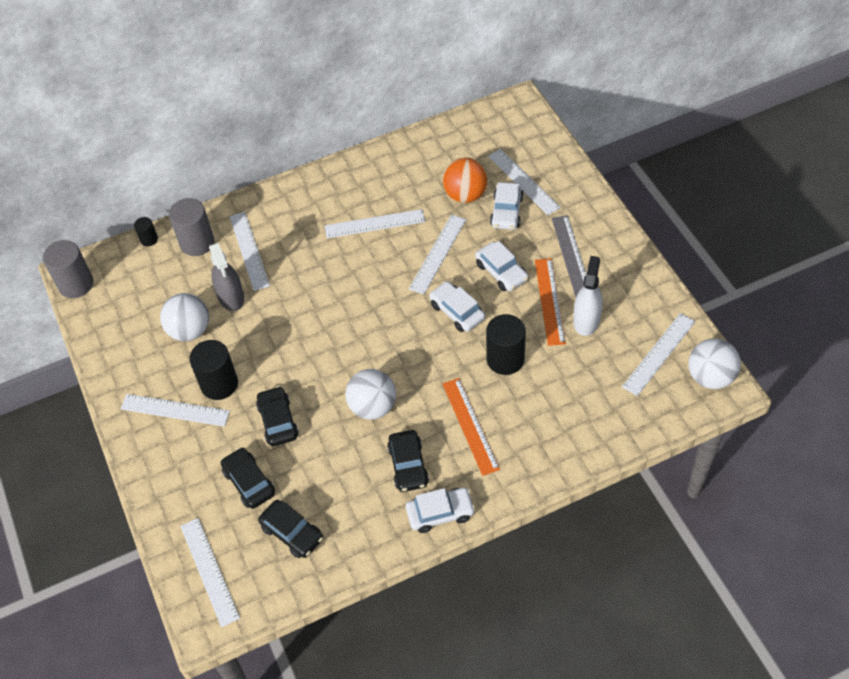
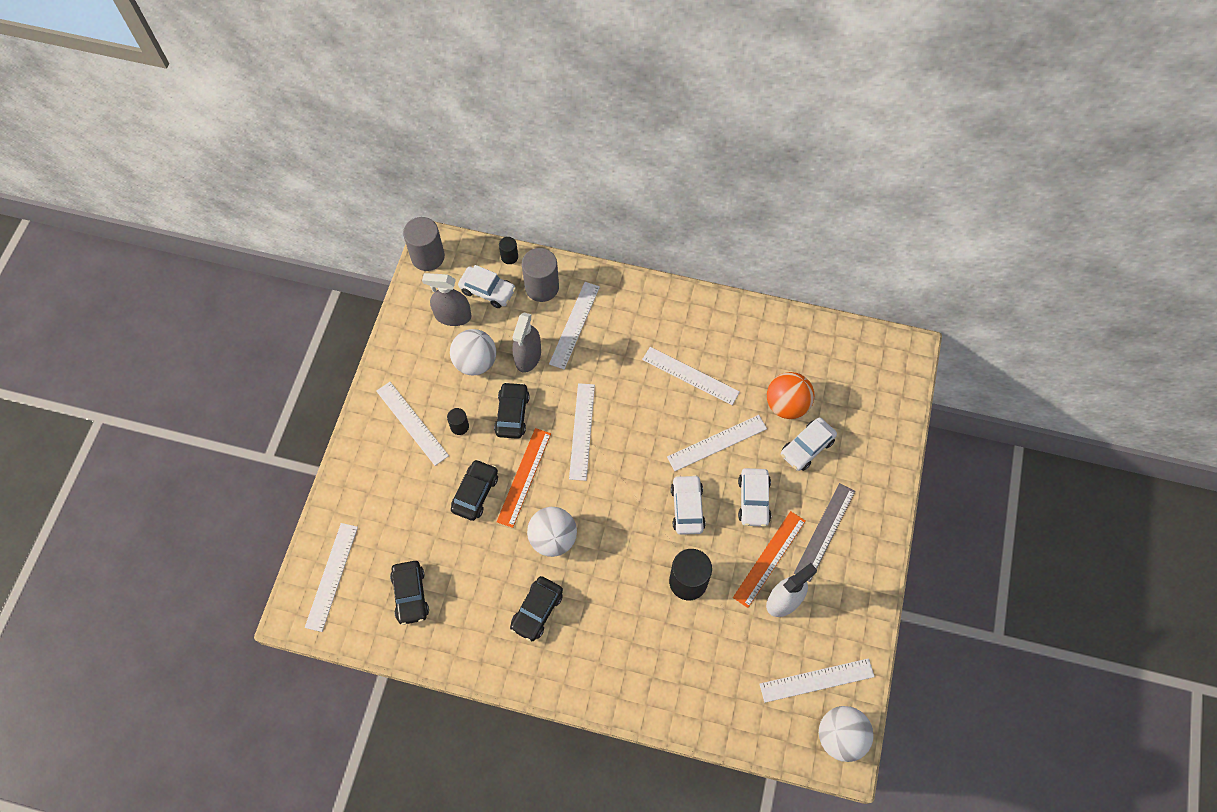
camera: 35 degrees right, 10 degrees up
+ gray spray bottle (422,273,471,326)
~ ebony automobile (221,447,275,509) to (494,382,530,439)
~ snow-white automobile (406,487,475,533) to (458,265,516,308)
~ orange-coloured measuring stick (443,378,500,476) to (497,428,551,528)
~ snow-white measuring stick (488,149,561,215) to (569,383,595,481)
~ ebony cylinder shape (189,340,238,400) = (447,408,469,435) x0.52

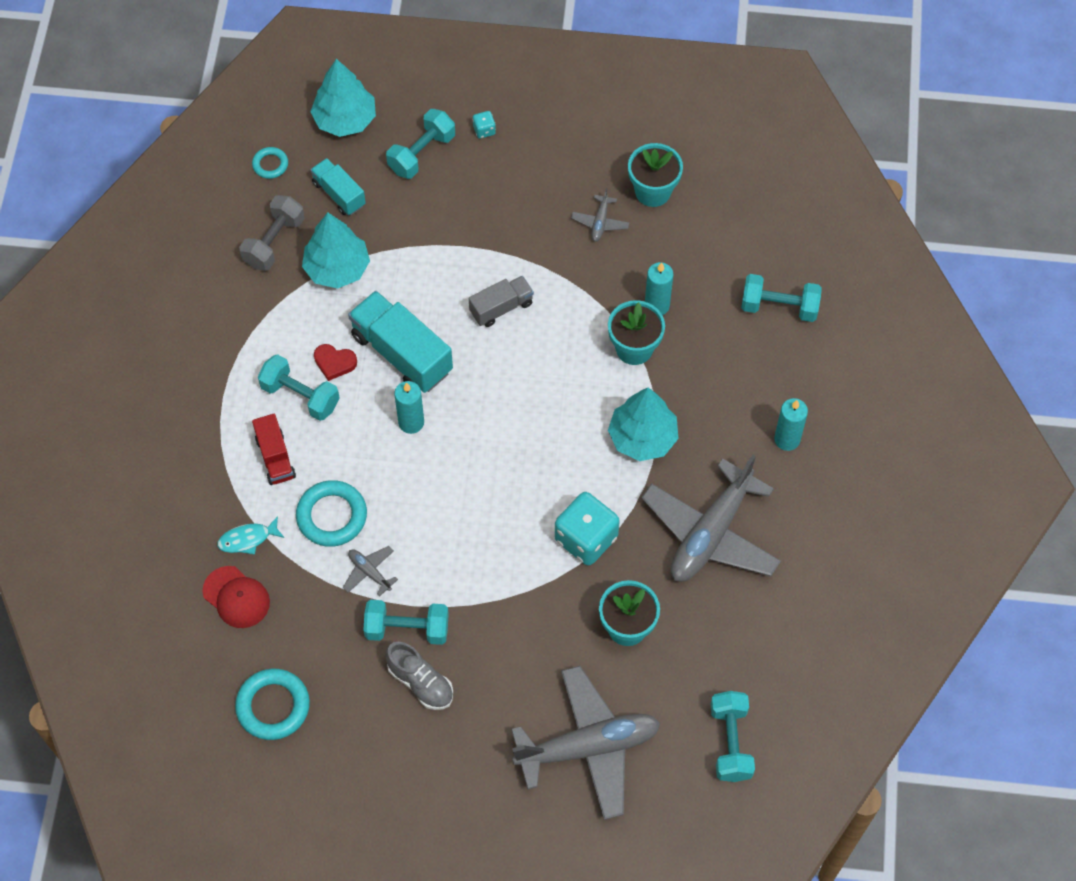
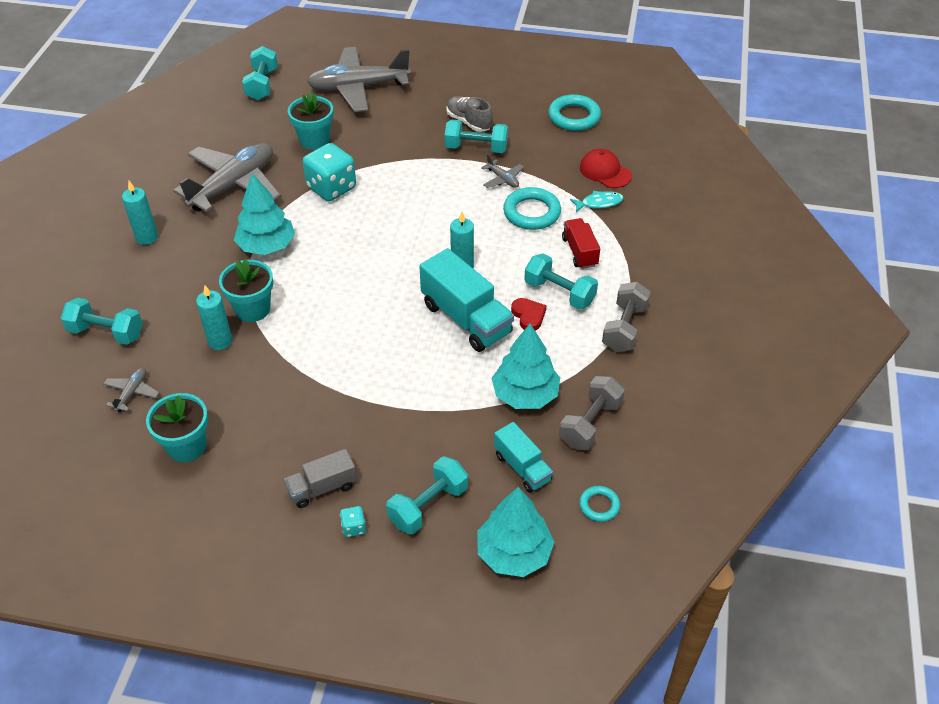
camera: 175 degrees left, 15 degrees down
+ gray free weight (602,282,651,352)
~ gray lorry (469,276,534,327) to (284,449,357,508)
~ gray aeroplane (571,188,629,242) to (103,368,160,412)
~ crimson heart (314,344,357,381) = (511,298,546,331) 45 degrees clockwise

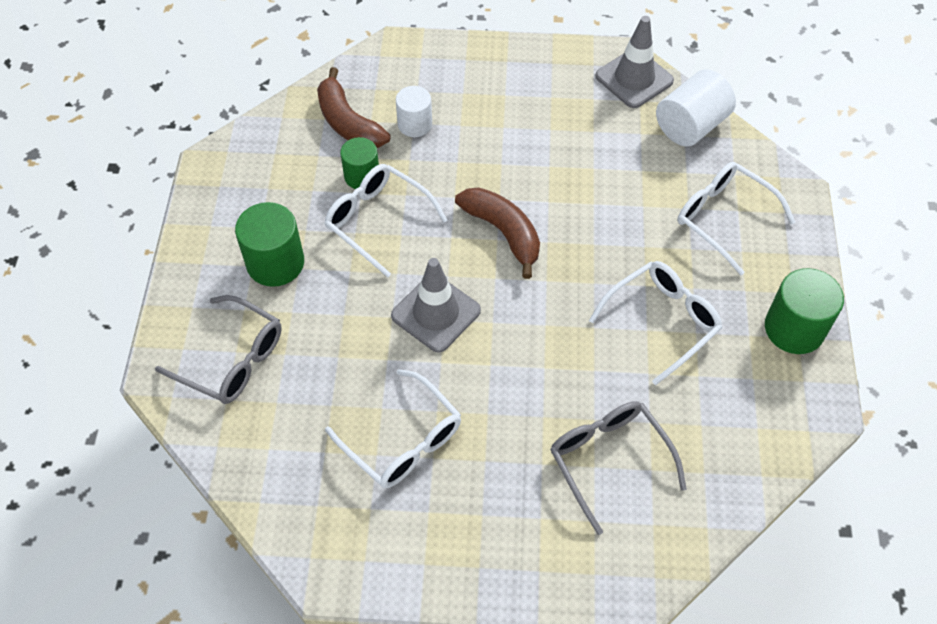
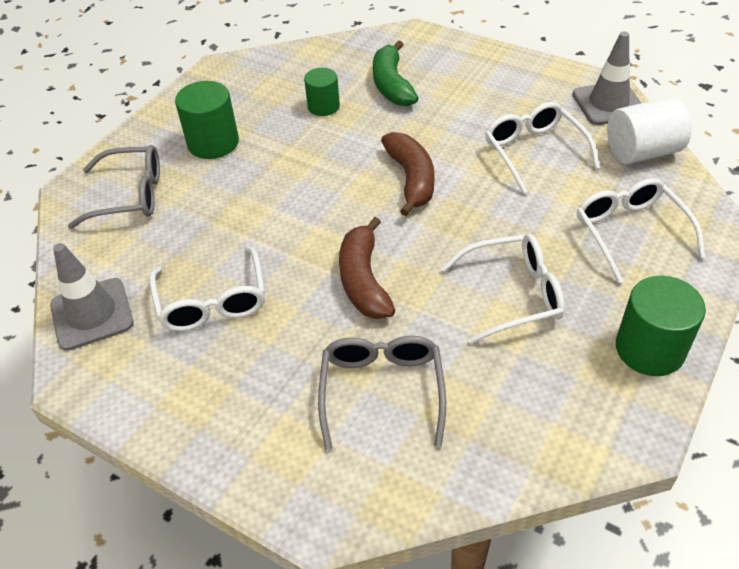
camera: 30 degrees right, 10 degrees down
~ dark brown toy banana (317,67,391,148) to (339,217,395,319)
~ snow-white glasses (324,164,448,278) to (485,102,600,194)
~ gray traffic cone (391,258,481,353) to (50,243,133,351)
~ snow-white cylinder shape (396,86,432,137) to green toy banana (373,40,418,106)
~ gray glasses (155,295,282,404) = (68,145,160,229) 60 degrees counterclockwise

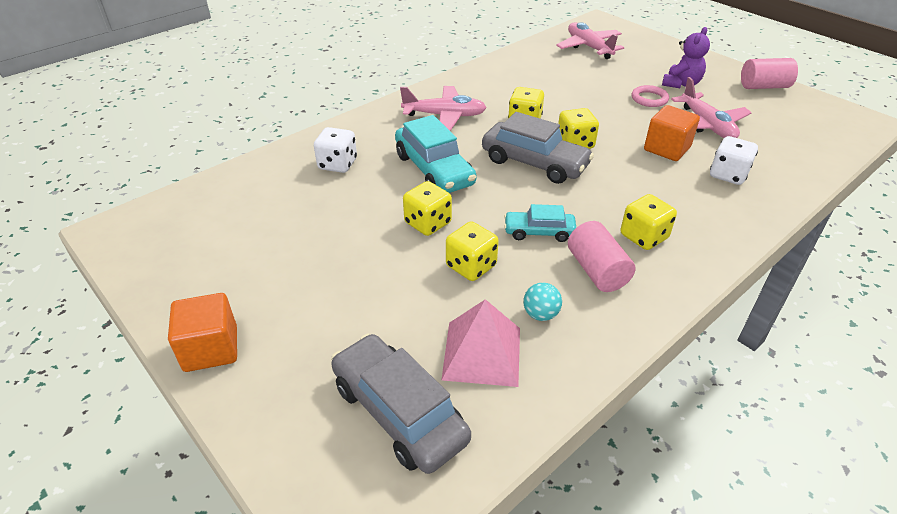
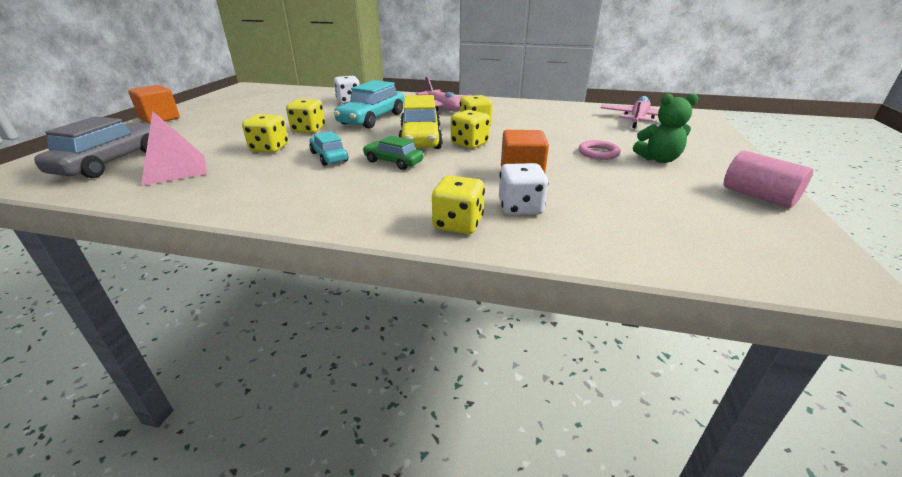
camera: 55 degrees right, 10 degrees down
- aqua ball (524,283,562,321)
- rose-pink cylinder shape (568,221,635,292)
- rose-pink aeroplane (671,77,752,138)
+ green automobile (363,135,423,170)
~ yellow dice (621,194,677,250) to (432,175,485,234)
~ gray automobile (482,112,594,184) to yellow automobile (398,95,443,149)
~ purple stuffed bear (662,27,710,88) to green stuffed bear (633,93,698,163)

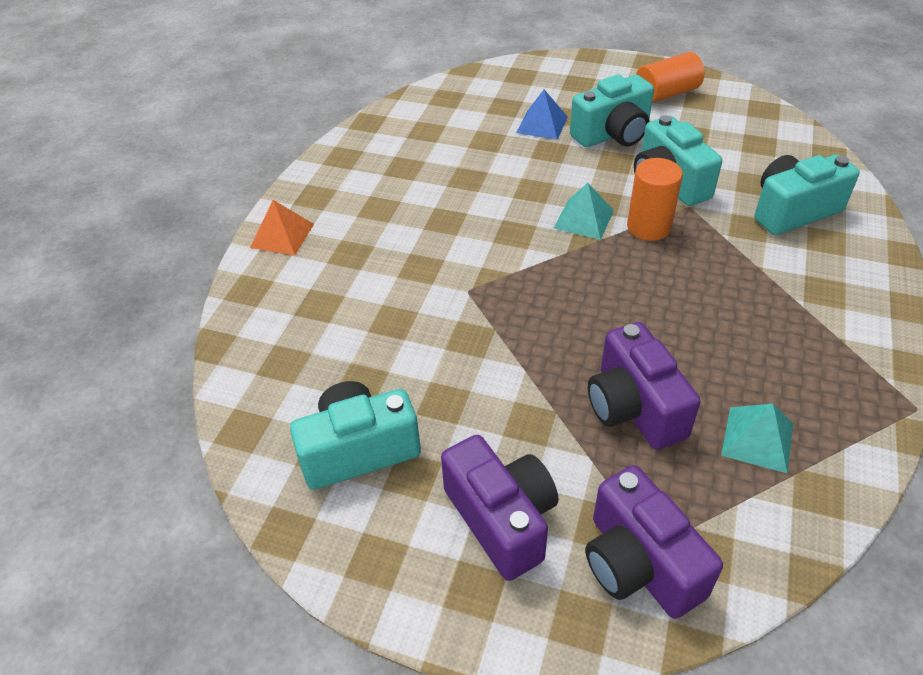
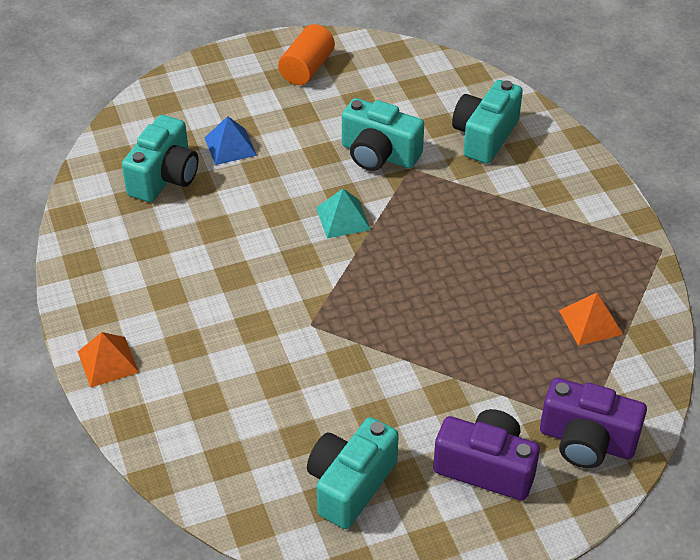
camera: 40 degrees left, 0 degrees up
- purple camera (588,322,700,450)
- orange-coloured cylinder shape (627,158,683,241)
~ aqua camera (570,75,654,147) to (122,115,198,202)
~ aqua pyramid shape (721,404,793,474) to orange-coloured pyramid shape (559,293,623,346)

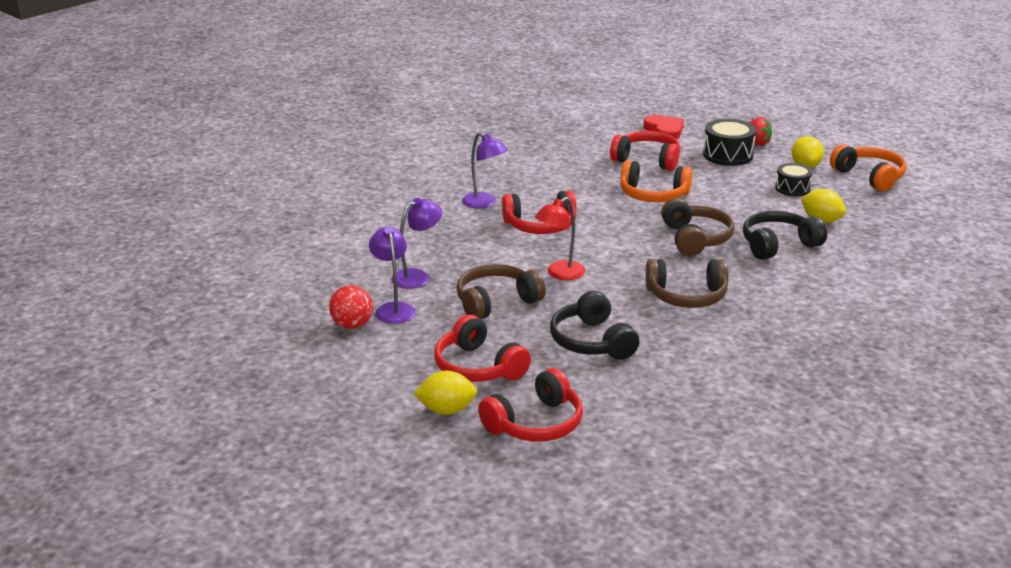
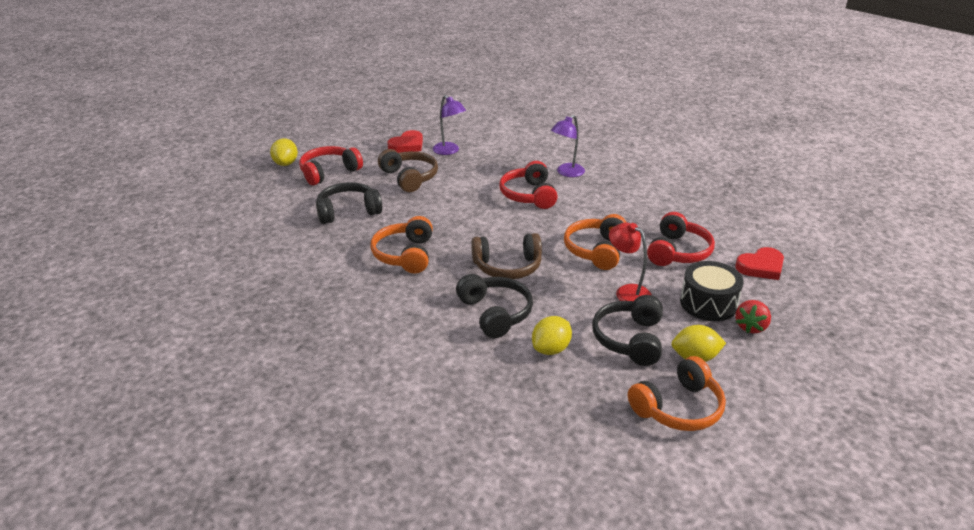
camera: 90 degrees right, 5 degrees up
- crimson ball (329,285,373,329)
- crimson headphones (478,368,583,442)
~ crimson reading lamp (535,197,585,280) to (609,222,652,301)
~ purple reading lamp (369,227,416,324) to crimson heart (387,130,423,153)
~ ebony toy drum (775,163,813,196) to ebony headphones (592,295,663,366)
~ dark brown headphones (645,259,729,308) to orange-coloured headphones (371,216,433,274)

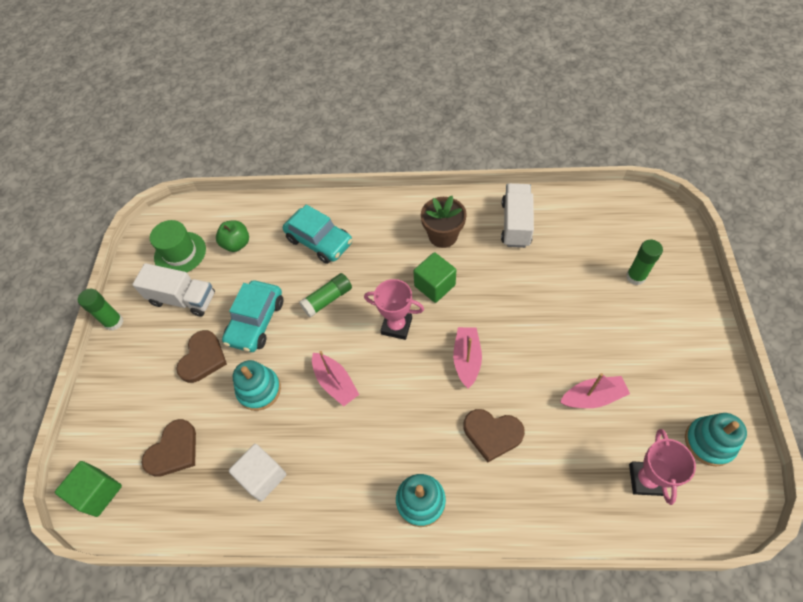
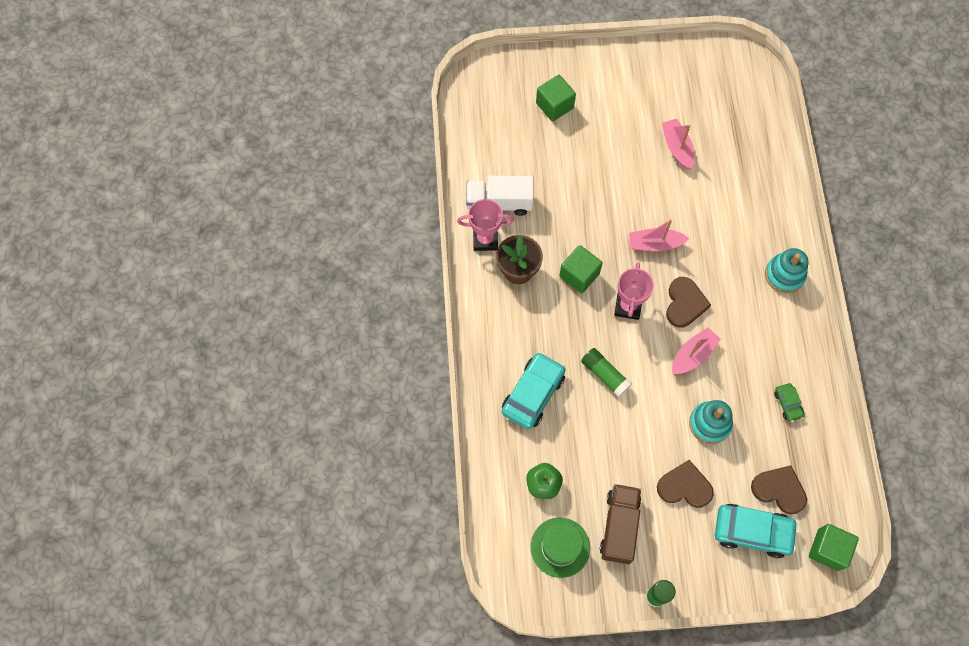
camera: 100 degrees left, 10 degrees up
- aqua stacking rings (685,413,747,467)
~ aqua automobile (222,280,283,352) to (715,504,798,558)
~ dark brown heart (464,409,525,462) to (666,277,711,328)
~ rose-pink prize cup (629,429,696,505) to (457,199,514,251)
~ snow-white solid cube (229,444,286,501) to green automobile (774,383,805,422)
~ green stick of glue (626,240,663,285) to green solid cube (536,75,576,122)
~ snow-white lorry (132,263,215,317) to dark brown lorry (600,484,641,564)

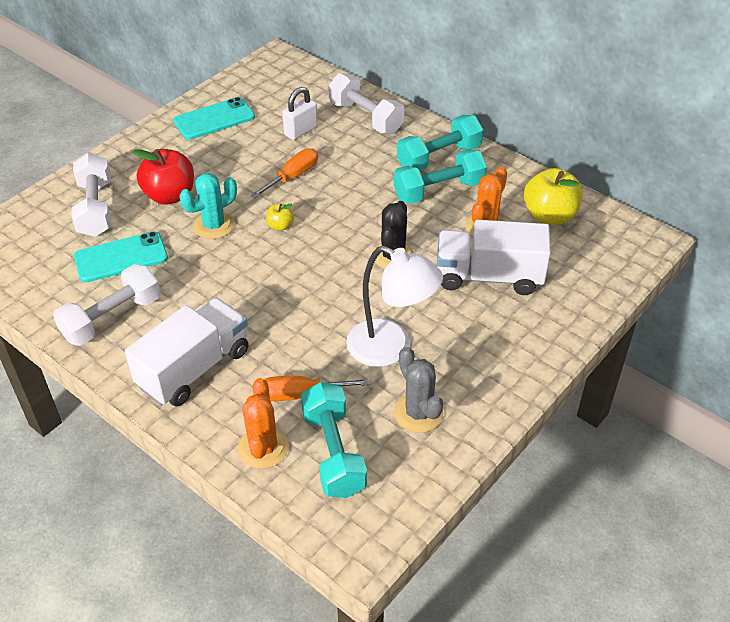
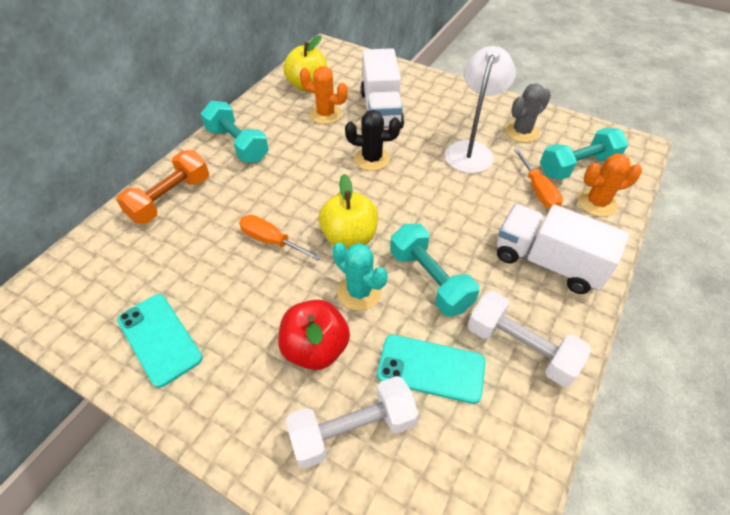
camera: 100 degrees left, 5 degrees up
- snow-white lock (282,87,318,140)
~ aqua free weight (394,149,487,204) to (390,224,479,317)
~ snow-white free weight (328,73,404,134) to orange-coloured free weight (116,150,209,224)
~ aqua phone (74,231,168,283) = (377,335,486,404) 45 degrees counterclockwise
~ yellow apple (266,203,294,231) = (319,174,378,249) x2.06

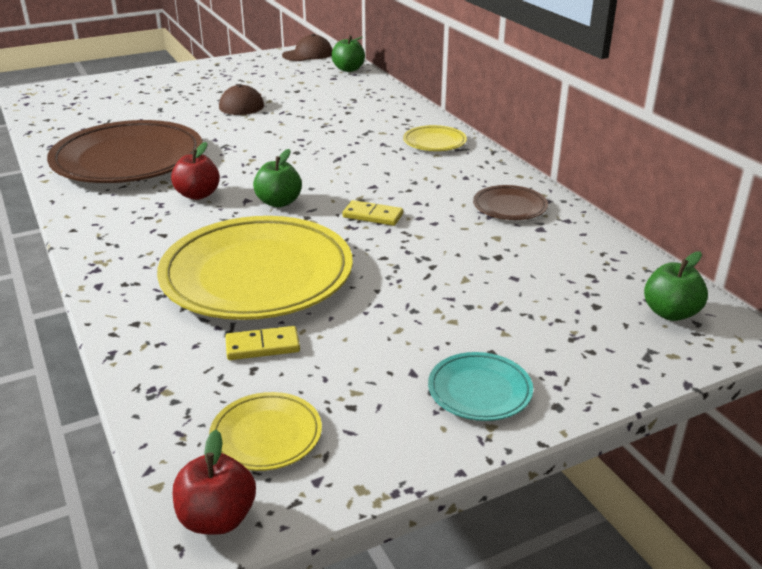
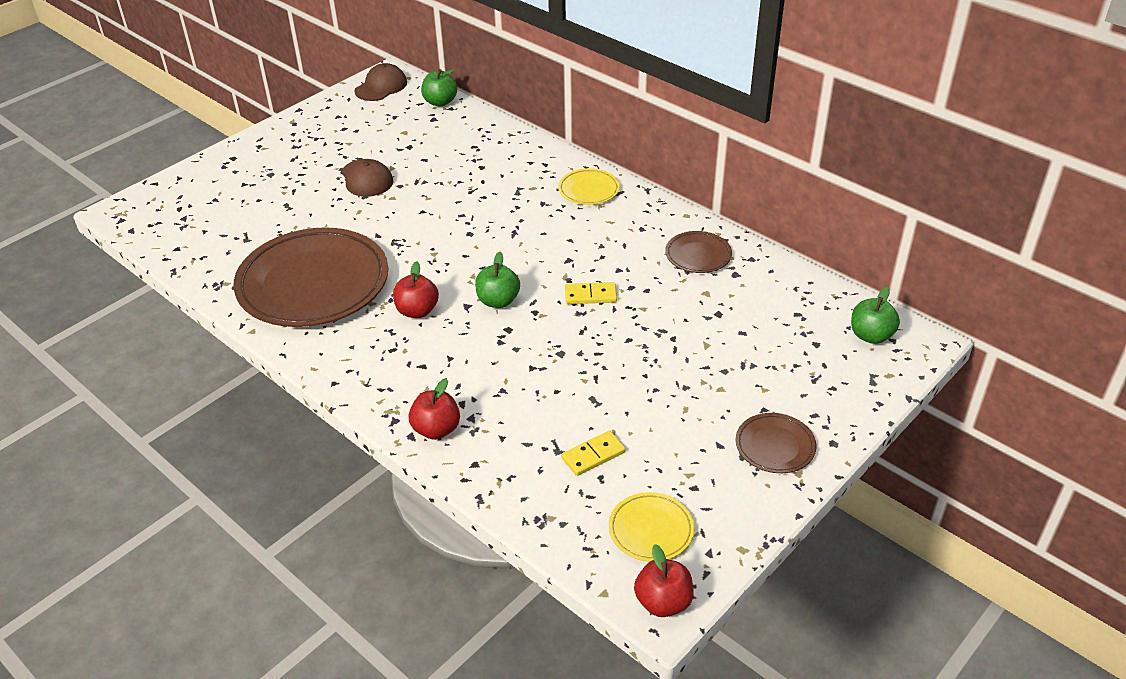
camera: 20 degrees left, 10 degrees up
- yellow plate (157,216,353,320)
+ crimson apple (409,378,460,440)
~ aqua plate (428,352,533,421) to dark brown plate (736,413,816,473)

